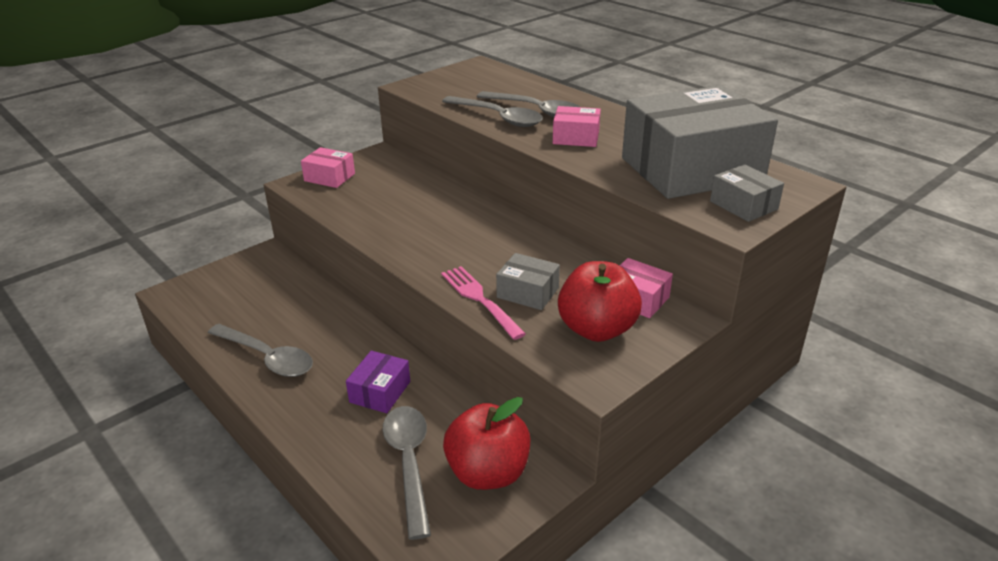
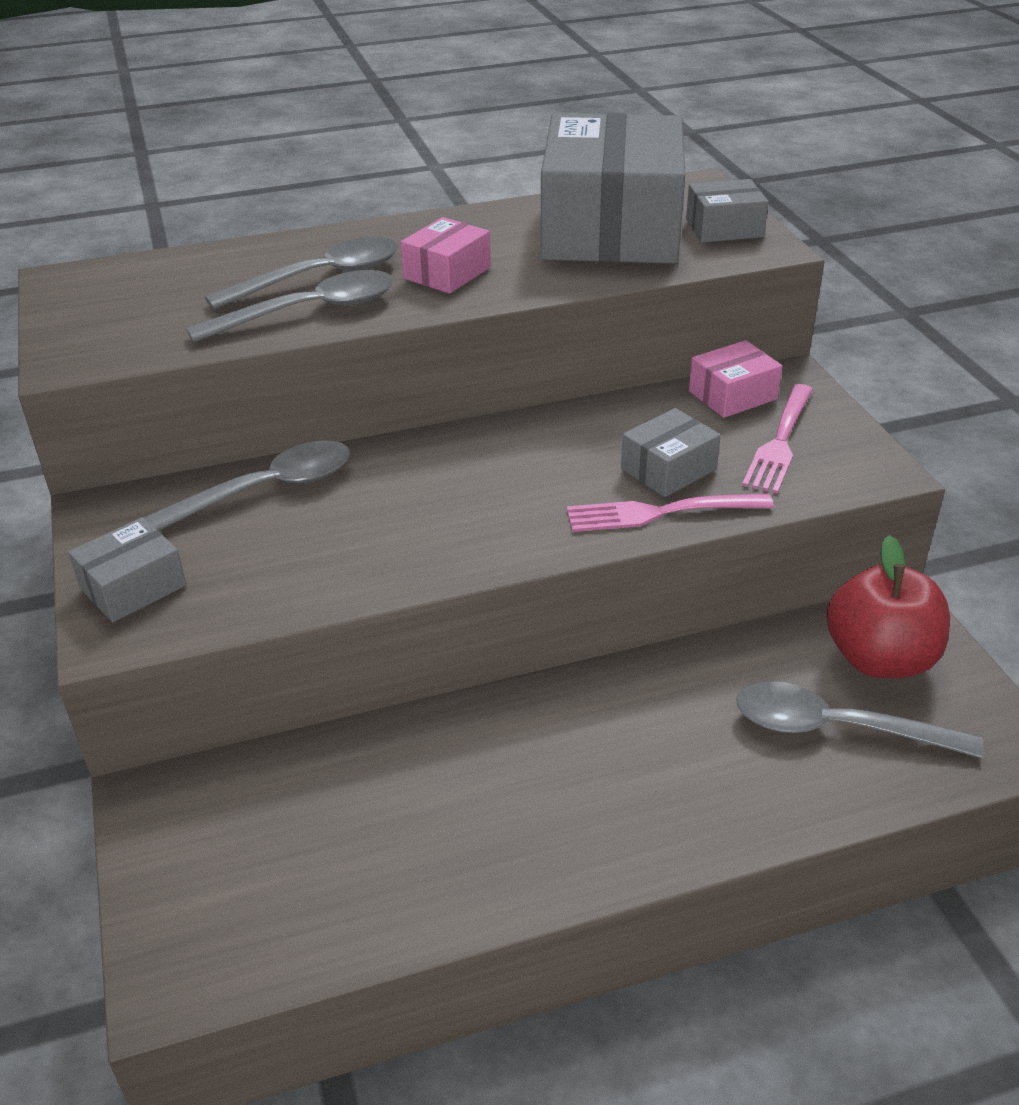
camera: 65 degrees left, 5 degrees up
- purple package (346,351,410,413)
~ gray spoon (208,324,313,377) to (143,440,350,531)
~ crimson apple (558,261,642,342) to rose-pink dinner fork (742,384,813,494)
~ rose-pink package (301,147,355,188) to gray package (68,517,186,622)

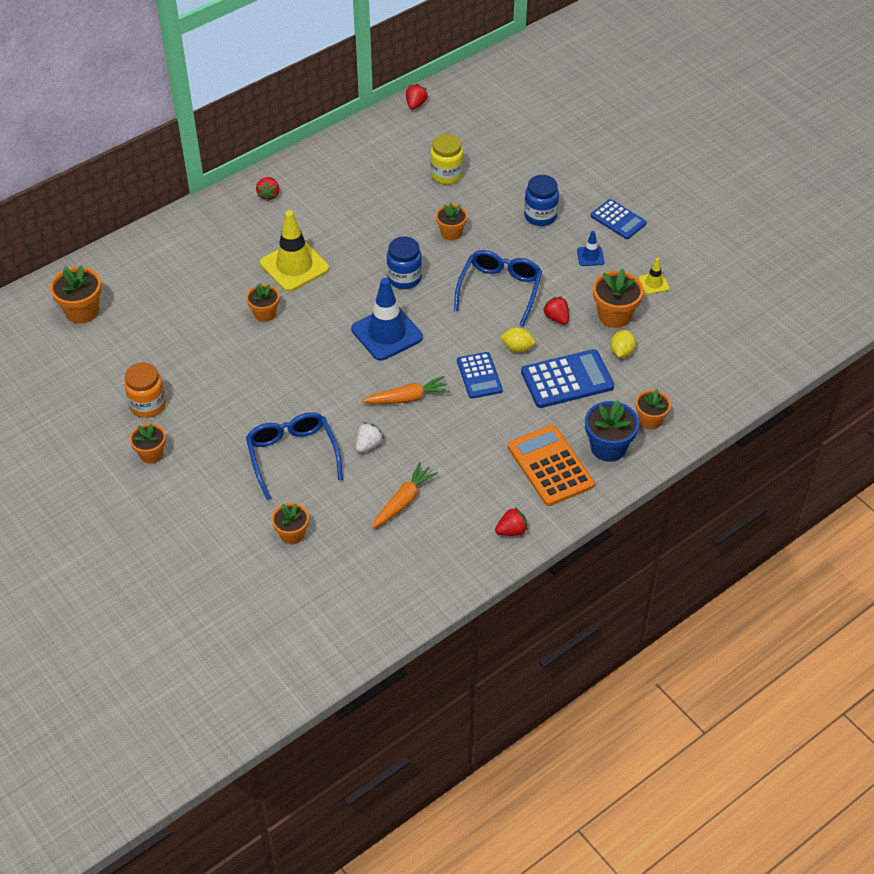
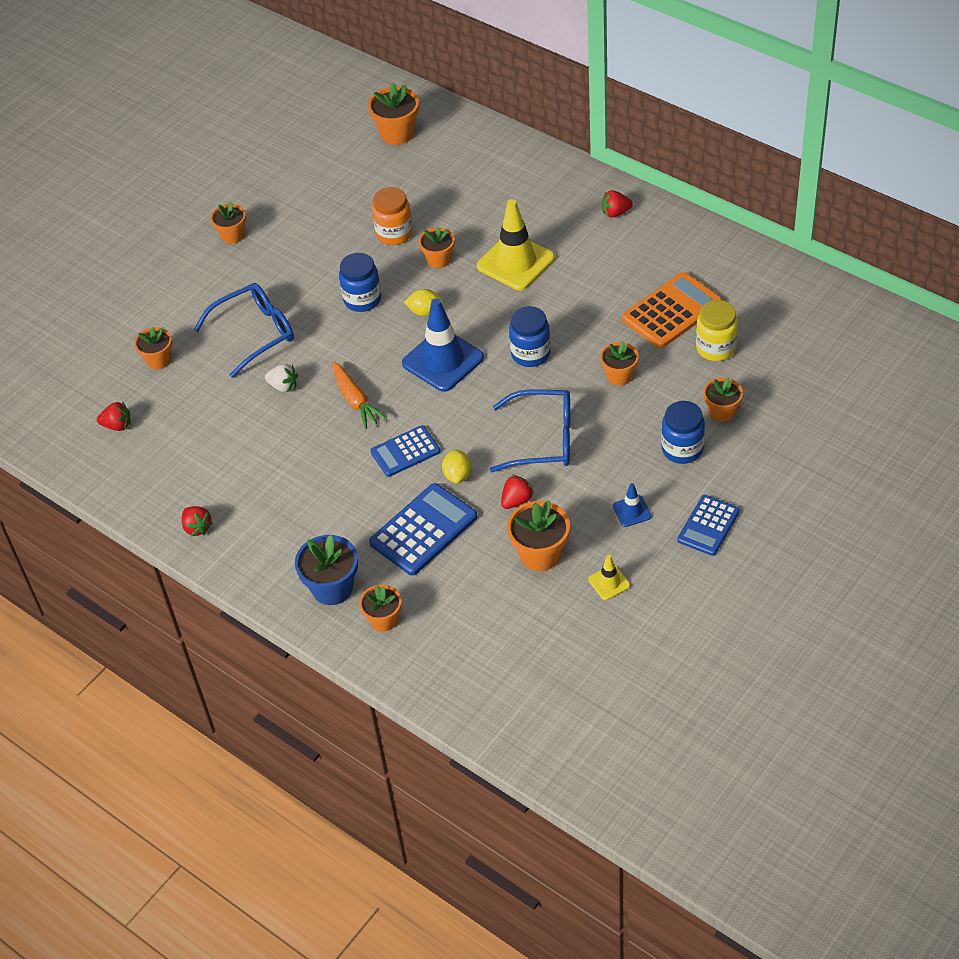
camera: 80 degrees right, 0 degrees up
- orange-coloured carrot (372,462,438,529)
+ cobalt jam jar (339,253,381,312)
+ orange-coloured potted plant (704,377,743,422)
~ orange-coloured jam jar (124,363,166,418) to (372,187,413,245)
~ crimson strawberry (406,84,428,110) to (97,402,131,431)
~ orange-coloured adding machine (508,425,595,506) to (622,272,722,348)
~ yellow toy lemon (611,330,636,358) to (404,289,443,316)
~ cobalt adding machine (521,349,614,408) = (369,483,477,576) 105 degrees counterclockwise

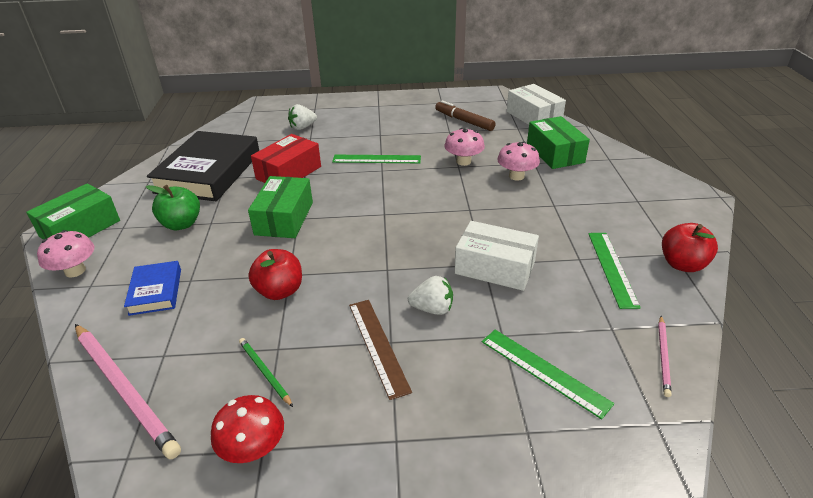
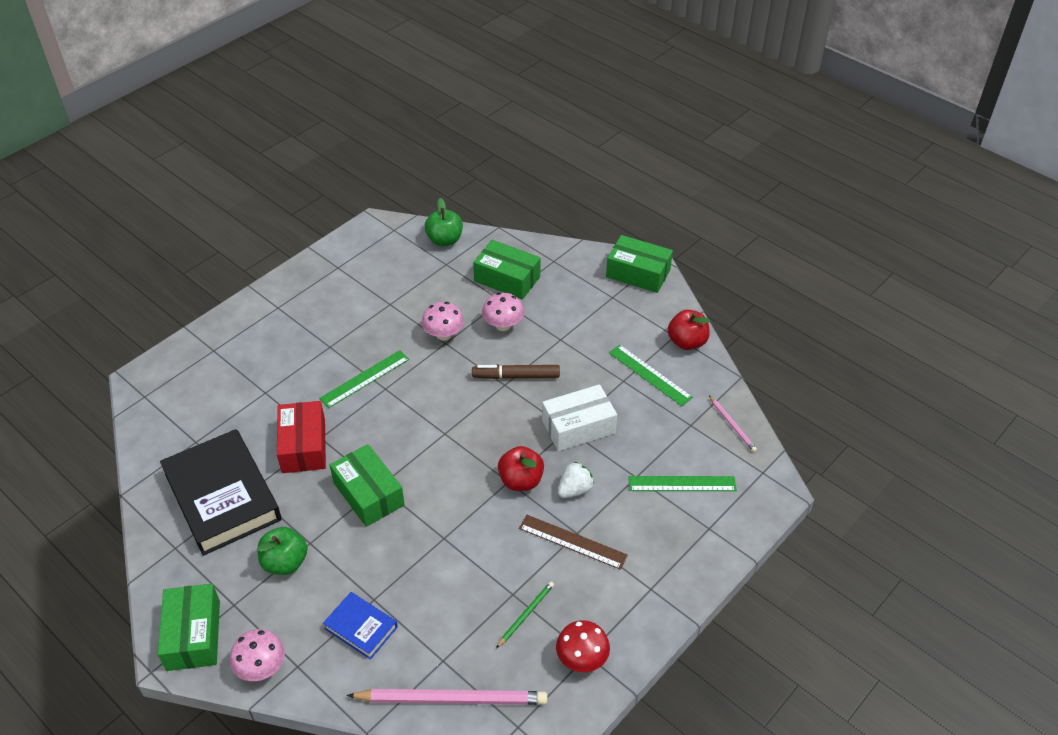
camera: 45 degrees left, 10 degrees up
- snow-white strawberry (288,104,317,130)
+ green package (606,235,673,293)
~ crimson apple (248,249,302,300) to (498,446,544,491)
~ dark brown marker (435,100,496,131) to (472,364,560,379)
~ snow-white package (507,84,566,125) to green apple (425,198,463,246)
~ green wooden pencil (239,338,293,407) = (496,581,554,648) 120 degrees clockwise

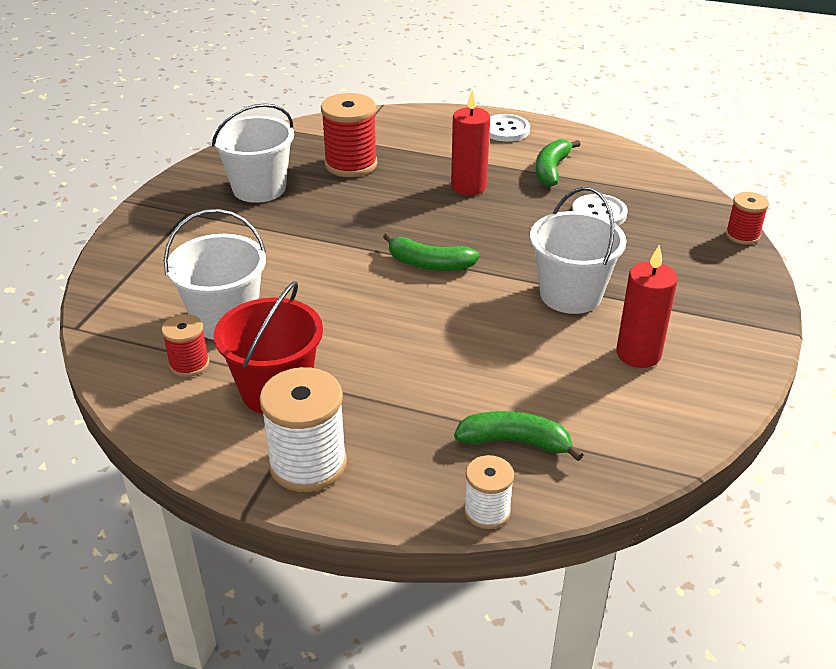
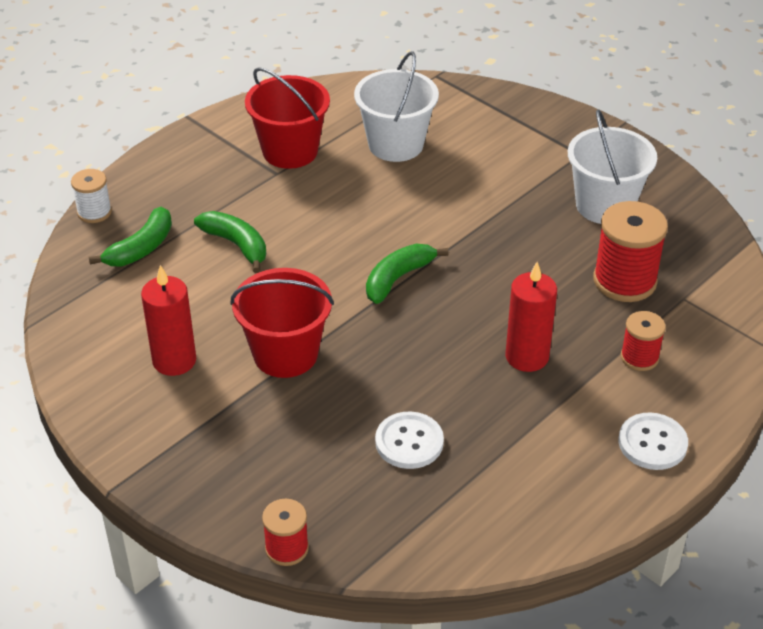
camera: 115 degrees right, 5 degrees up
- snow-white bobbin (259,367,347,492)
~ crimson bobbin (161,314,209,377) to (621,311,666,371)
~ green toy banana (536,139,581,187) to (194,211,266,273)
~ snow-white pail (530,187,626,314) to crimson pail (231,268,334,378)

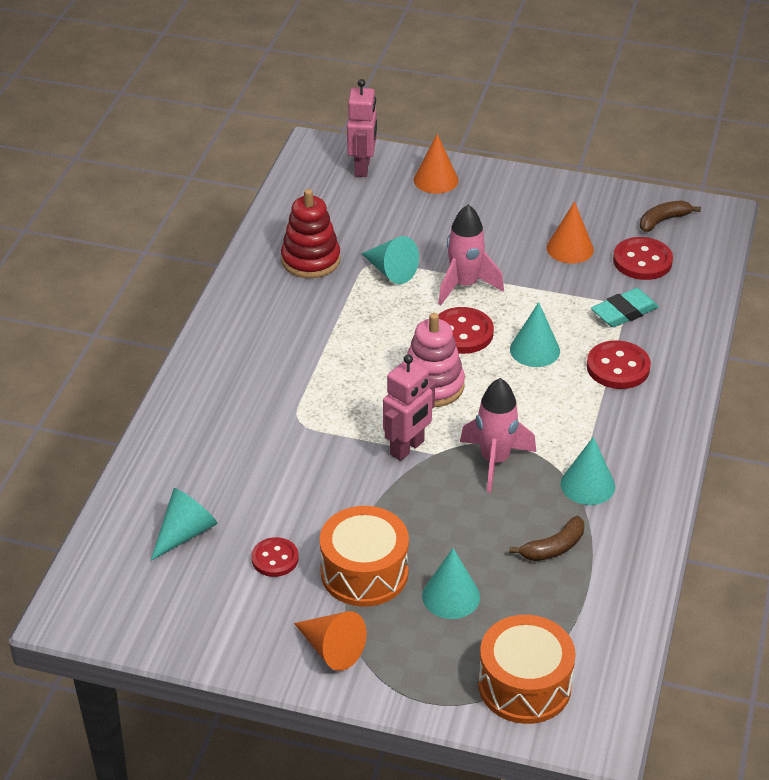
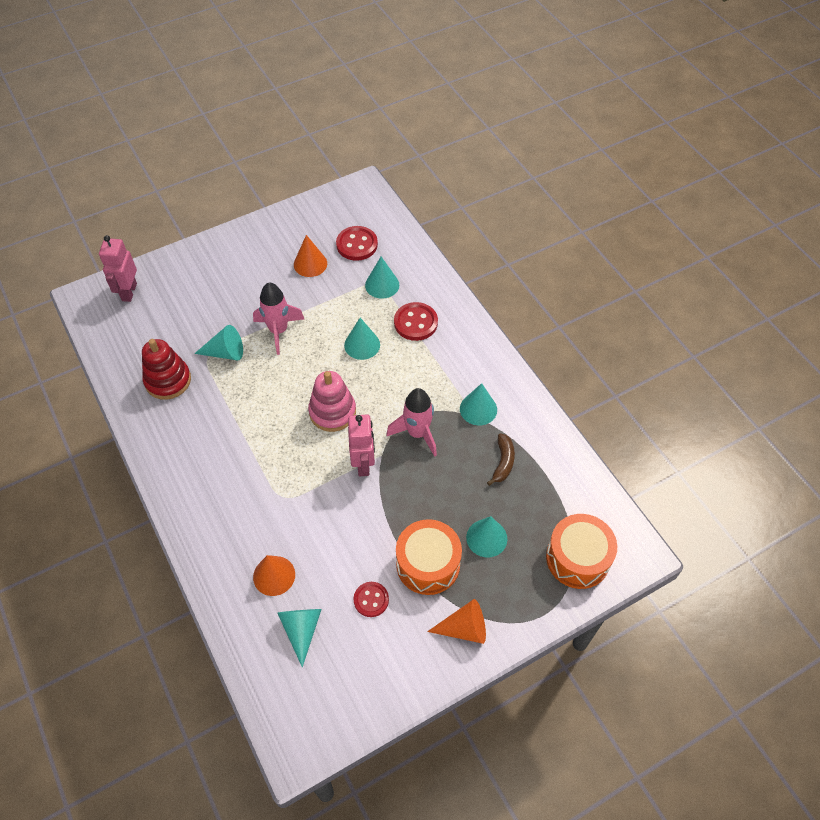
camera: 45 degrees left, 15 degrees up
- crimson button (438,307,494,354)
- dark brown toy banana (640,200,701,232)
~ orange-coloured cone shape (414,134,458,194) to (253,555,295,596)
~ aqua eraser (591,288,659,327) to aqua cone shape (365,256,399,299)
~ rose-pink robot figure (347,79,377,177) = (99,235,137,302) 135 degrees counterclockwise

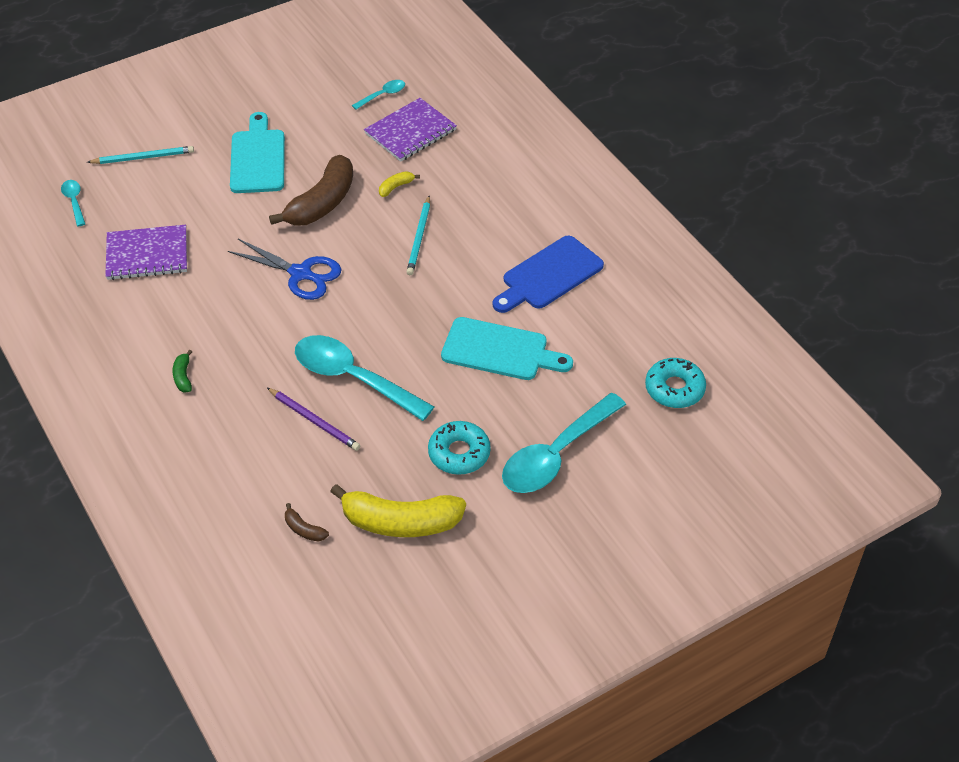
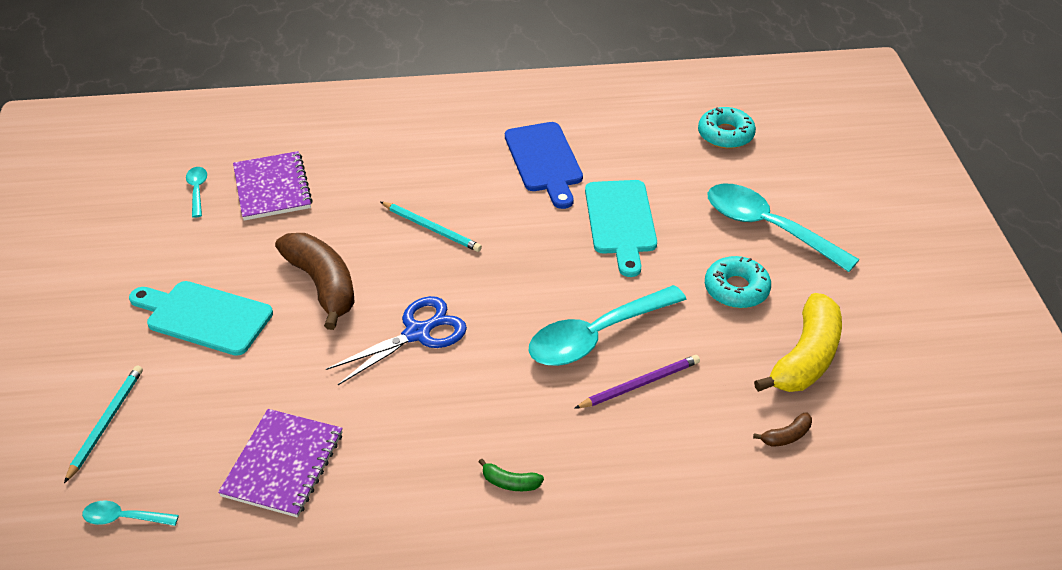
camera: 65 degrees left, 5 degrees down
- yellow toy banana (379,171,420,197)
~ aqua chopping board (441,317,573,380) = (585,180,657,277) 135 degrees clockwise
~ aqua spoon (502,393,626,493) = (708,184,859,272) 150 degrees clockwise

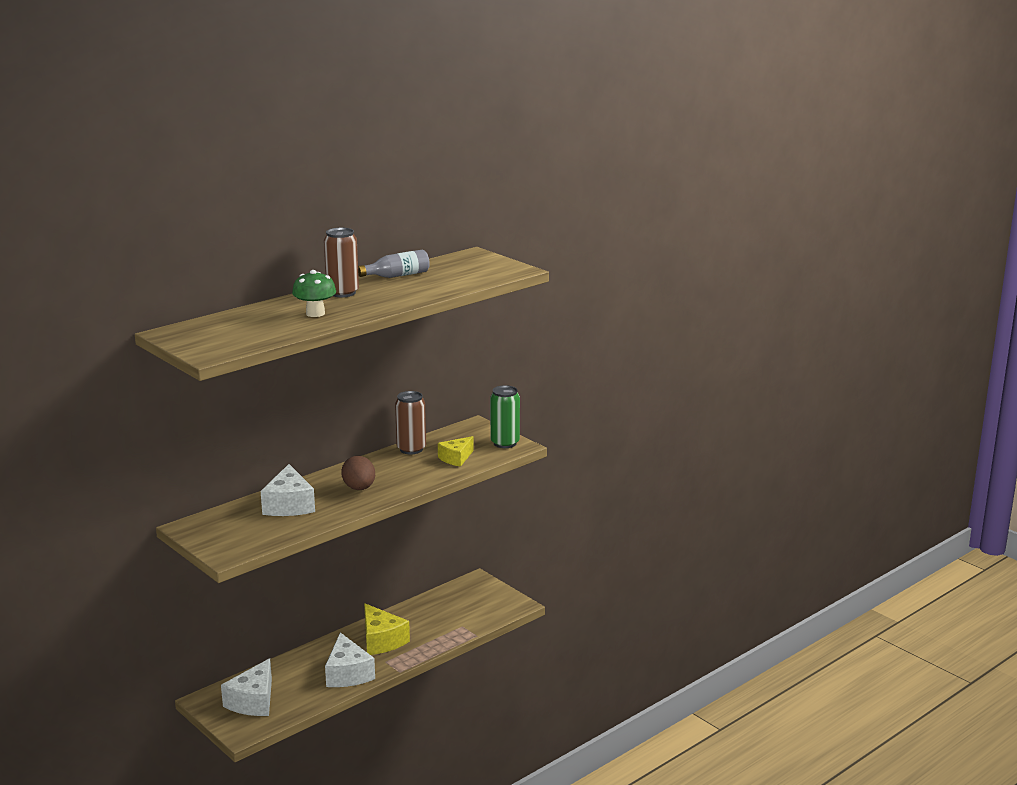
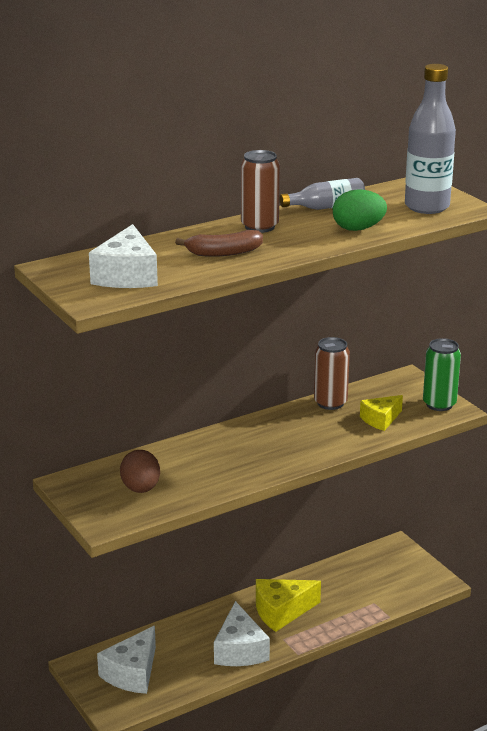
camera: 10 degrees right, 5 degrees up
+ green egg shape (333,189,387,231)
+ gray drink bottle (405,64,456,214)
~ snow-white cheese wedge (261,464,315,516) to (89,224,158,288)
~ dark brown egg shape (341,456,375,490) to (120,450,160,493)
~ green toadstool (292,270,336,317) to dark brown toy banana (175,230,263,257)
~ yellow cheese wedge (364,603,410,655) = (256,579,321,632) 90 degrees clockwise

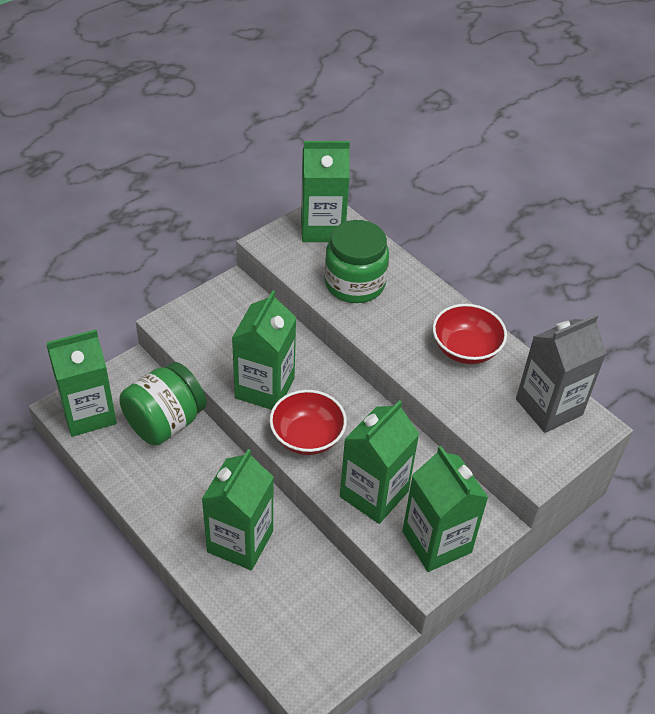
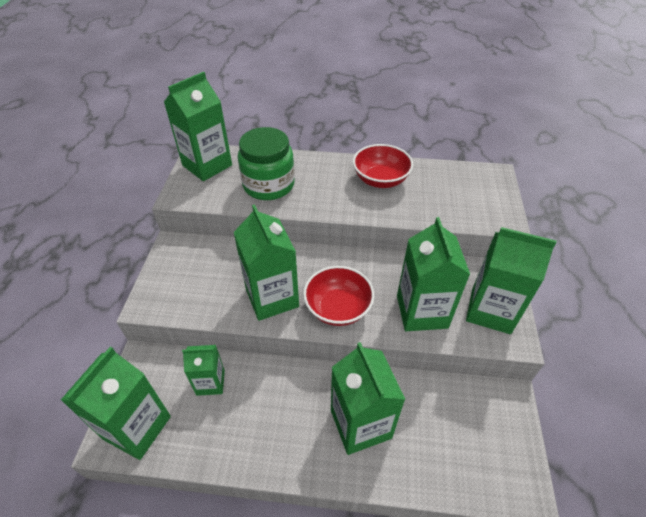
camera: 40 degrees left, 0 degrees up
- gray carton (516,314,607,433)
~ green jam jar (119,362,207,445) to green carton (182,345,225,396)

